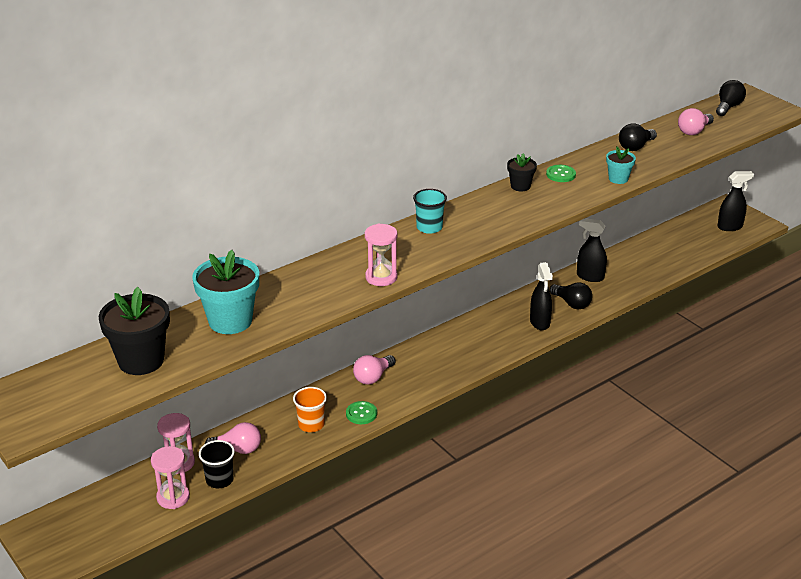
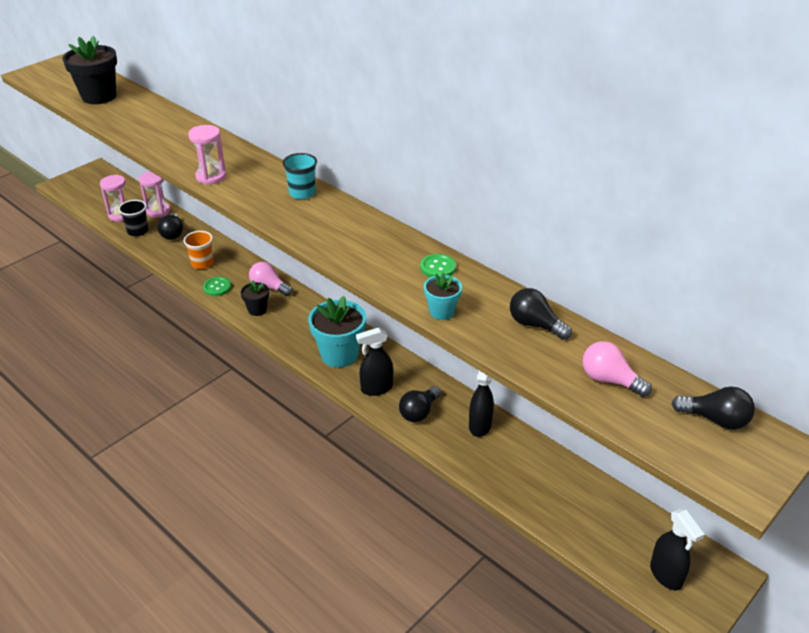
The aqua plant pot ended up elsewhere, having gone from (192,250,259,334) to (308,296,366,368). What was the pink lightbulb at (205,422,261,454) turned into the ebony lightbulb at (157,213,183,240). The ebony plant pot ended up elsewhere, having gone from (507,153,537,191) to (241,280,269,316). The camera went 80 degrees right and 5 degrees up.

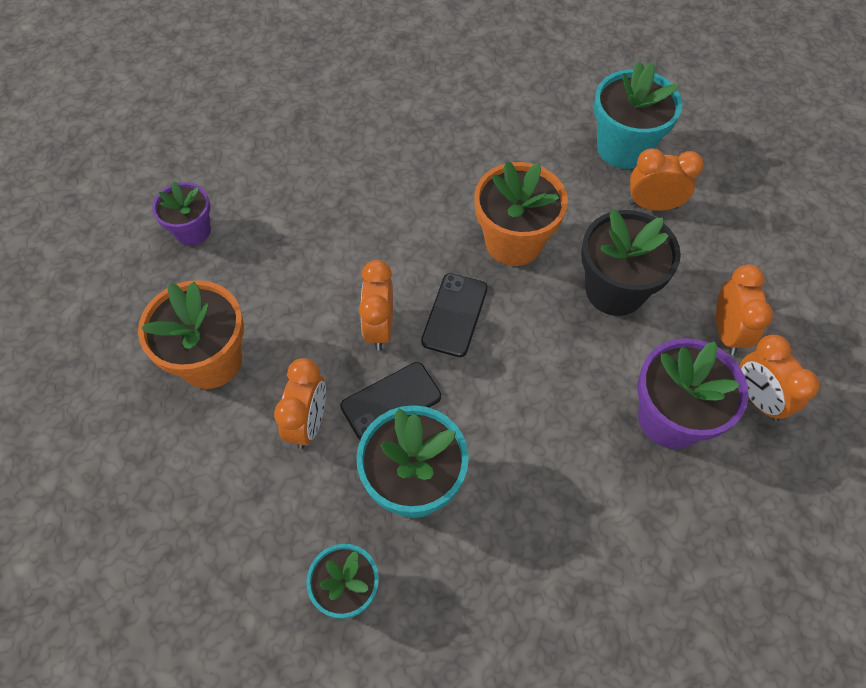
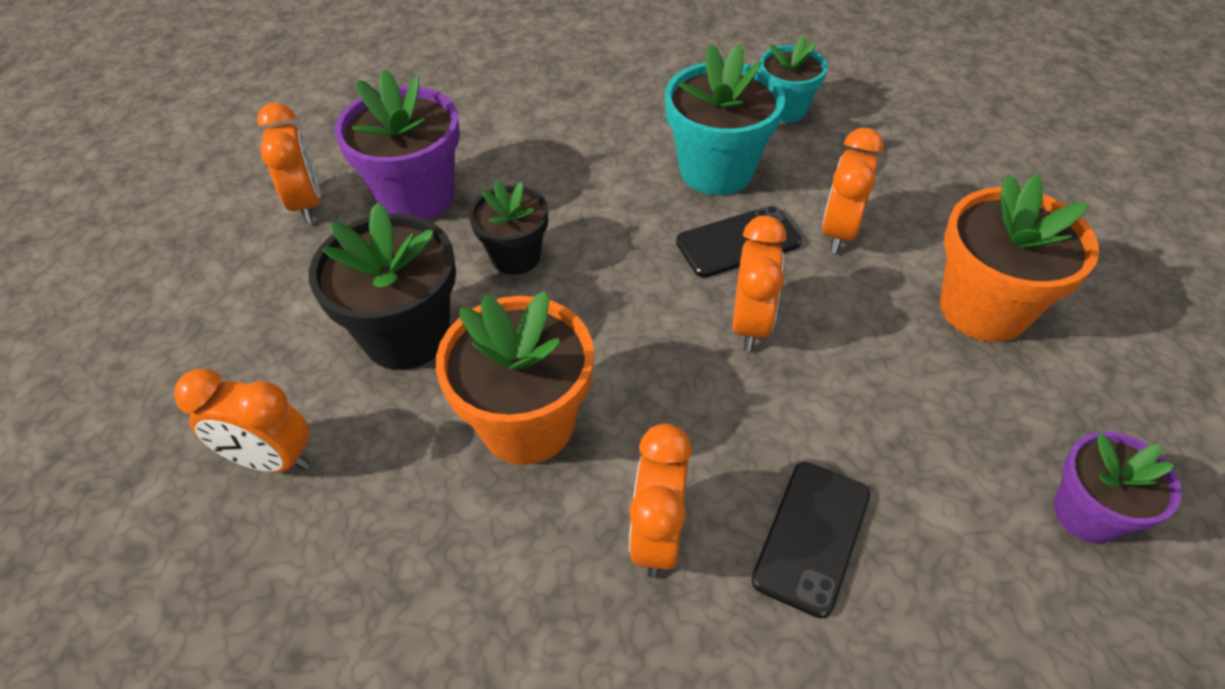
The ebony smartphone ended up elsewhere, having gone from (421,273,488,357) to (751,462,870,618). The second view lost the aqua plant pot at (594,61,682,169). The bright orange alarm clock ended up elsewhere, having gone from (716,264,773,355) to (629,424,692,578). The second view gained the ebony plant pot at (469,179,548,275). The camera went 170 degrees left and 10 degrees down.

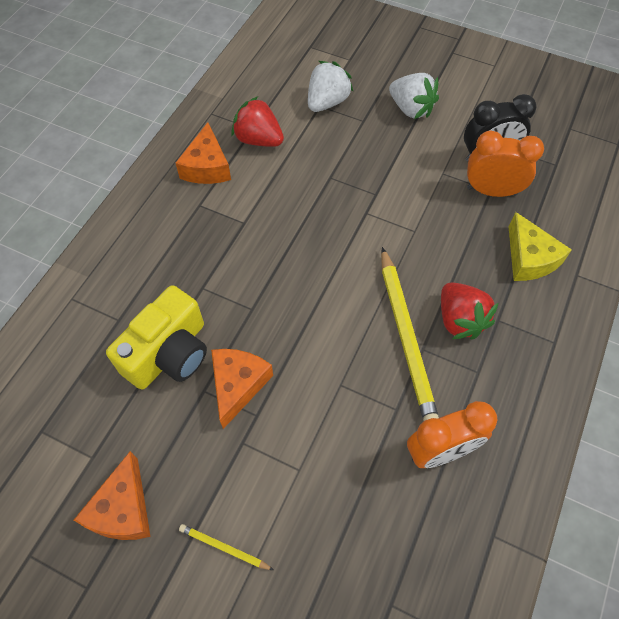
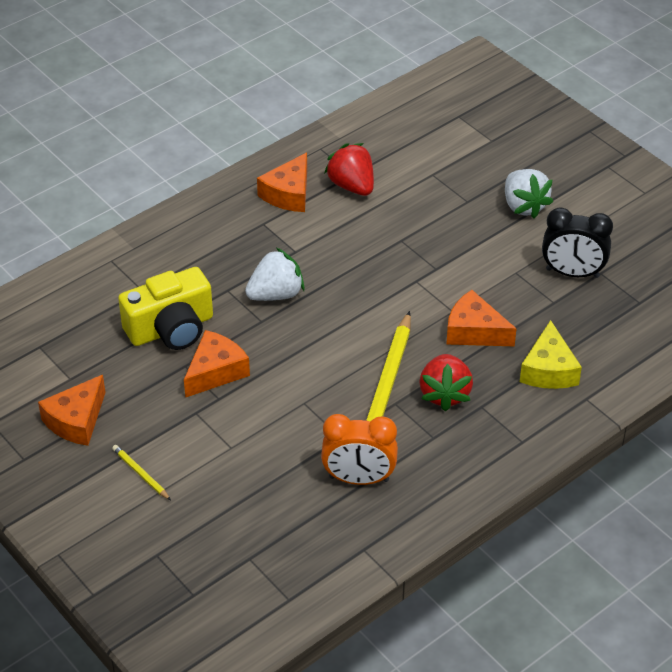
The pure white berry ended up elsewhere, having gone from (308,61,354,112) to (245,248,305,301). The second view lost the bright orange alarm clock at (467,131,544,197). The second view gained the bright orange cheese at (446,290,517,346). The camera went 25 degrees right and 15 degrees down.

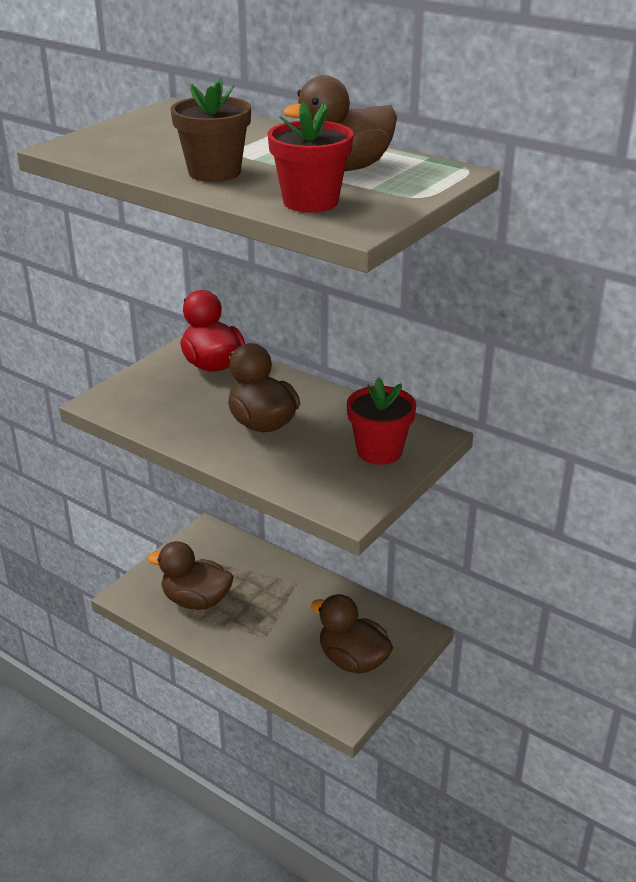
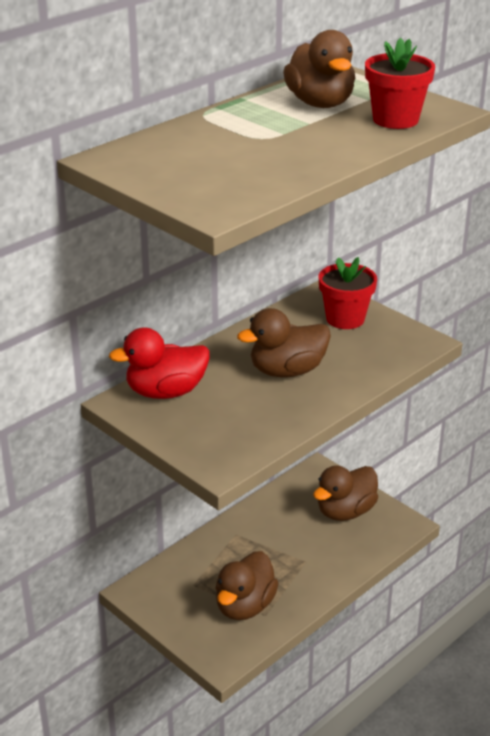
The second view lost the russet plant pot at (171,77,251,182). The camera went 80 degrees left and 0 degrees up.

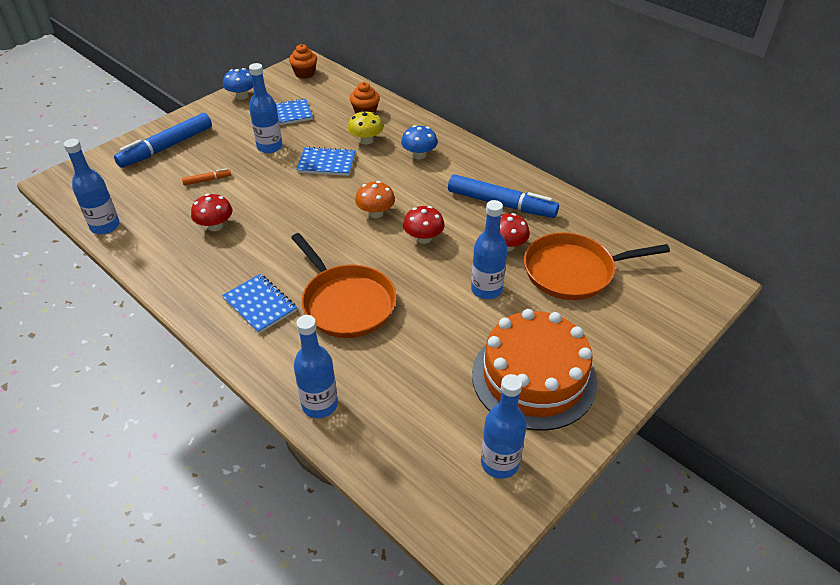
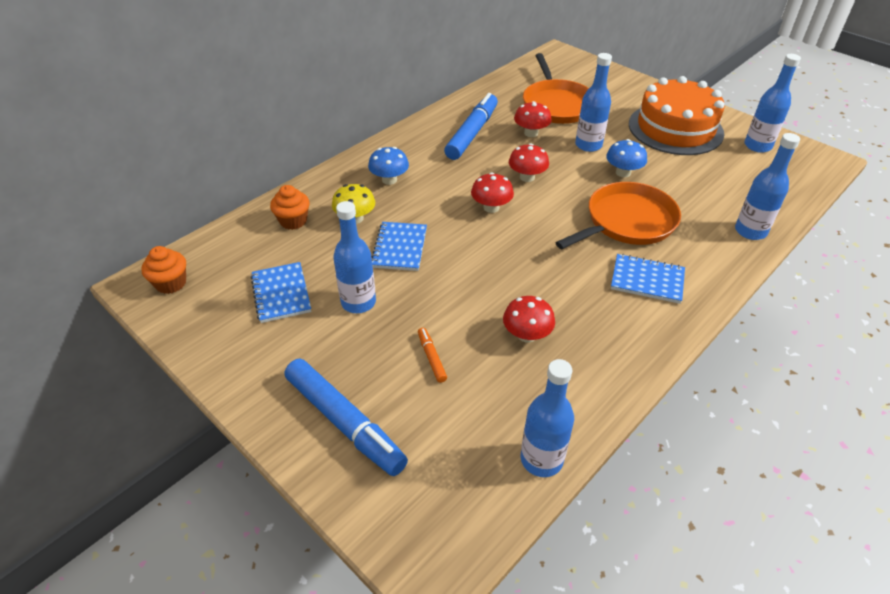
The royal blue notepad at (222,274,297,334) ended up facing another way, 60 degrees clockwise from before. The royal blue toadstool ended up elsewhere, having gone from (223,68,253,100) to (606,139,647,177). What was the bright orange toadstool at (355,181,395,218) turned into the red toadstool at (471,172,514,213). The camera went 90 degrees left and 0 degrees up.

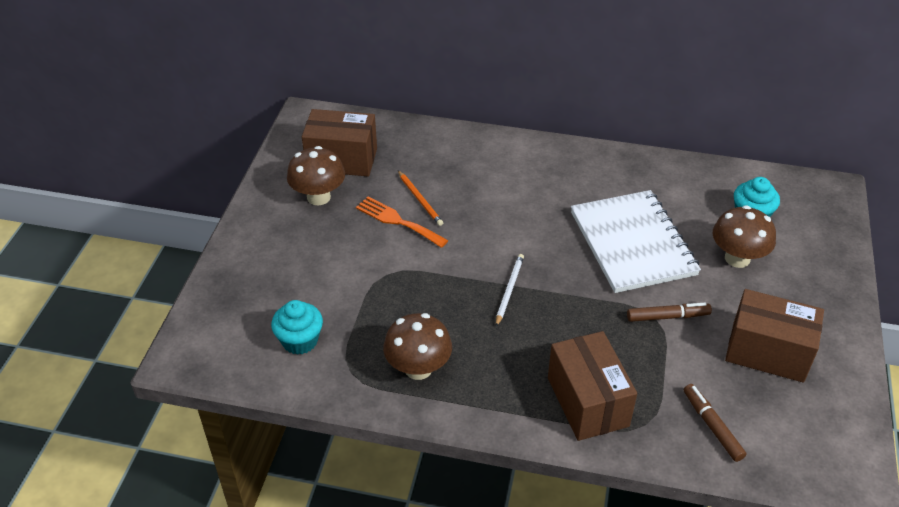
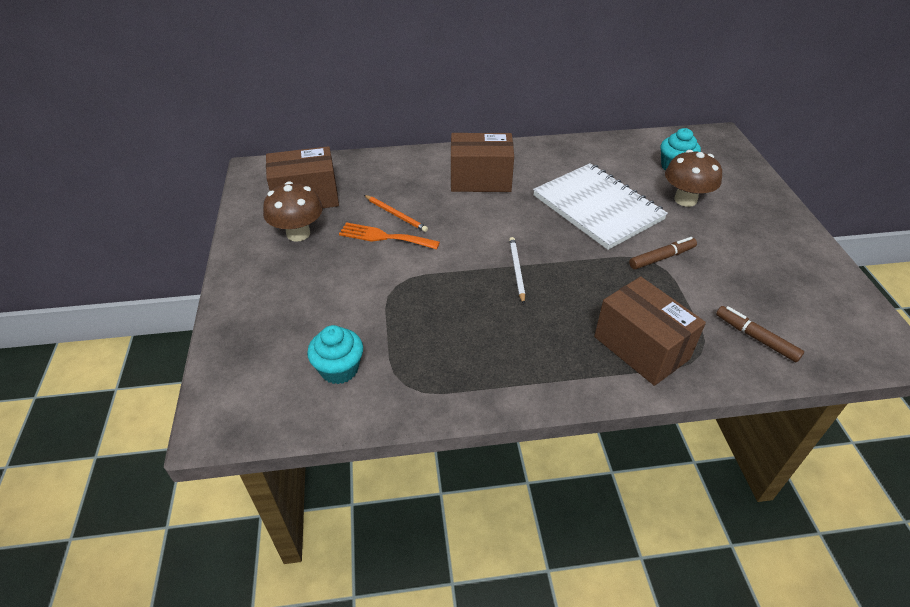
The second view lost the russet toadstool at (383,313,452,380). The russet package ended up elsewhere, having gone from (725,289,824,383) to (451,133,514,192). The camera went 20 degrees left and 0 degrees up.

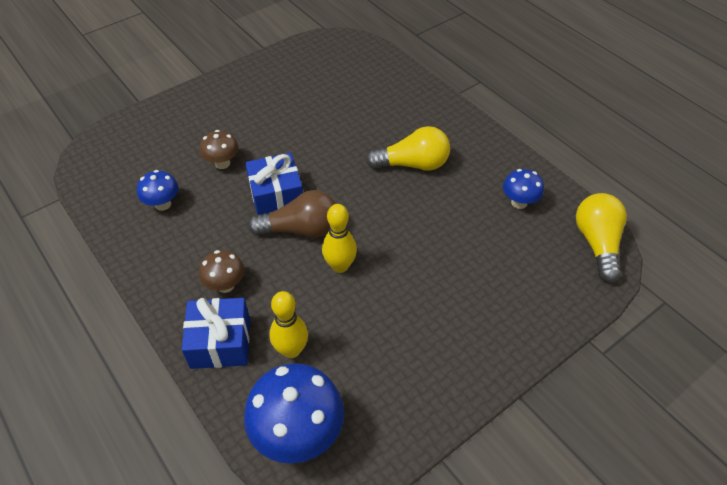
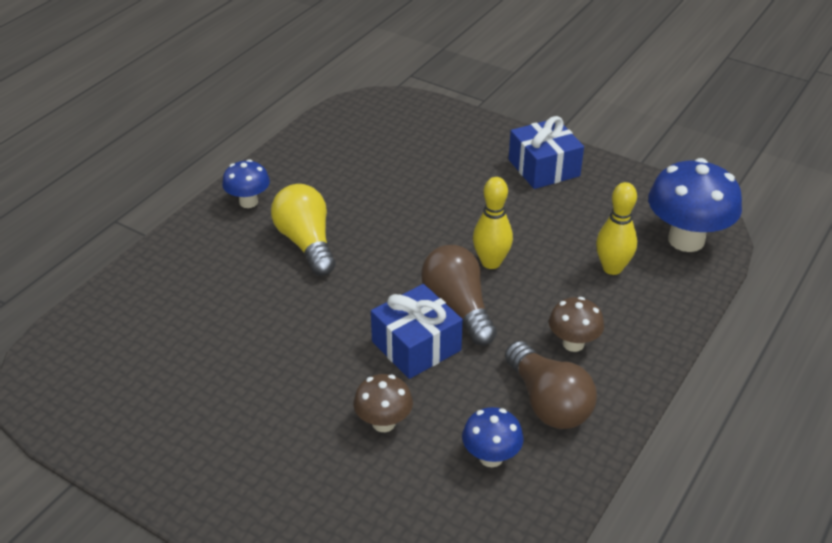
The royal blue gift ended up elsewhere, having gone from (181,298,250,369) to (509,116,584,189). The royal blue toadstool ended up elsewhere, having gone from (503,169,544,209) to (222,159,270,208). The second view lost the bright yellow lightbulb at (576,193,627,282). The second view gained the russet lightbulb at (505,341,597,429). The camera went 110 degrees left and 10 degrees down.

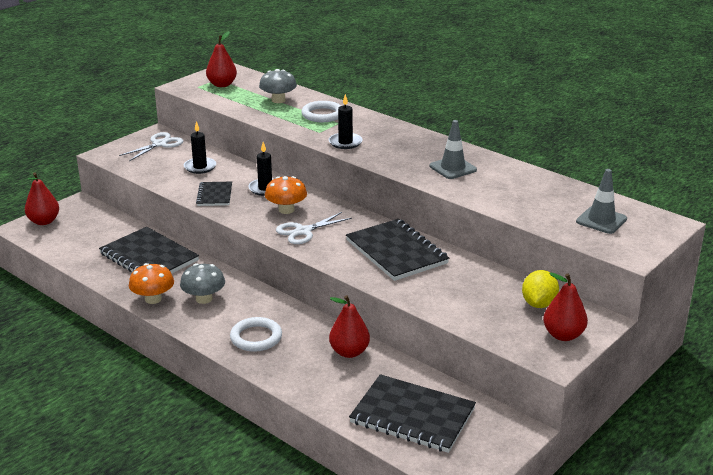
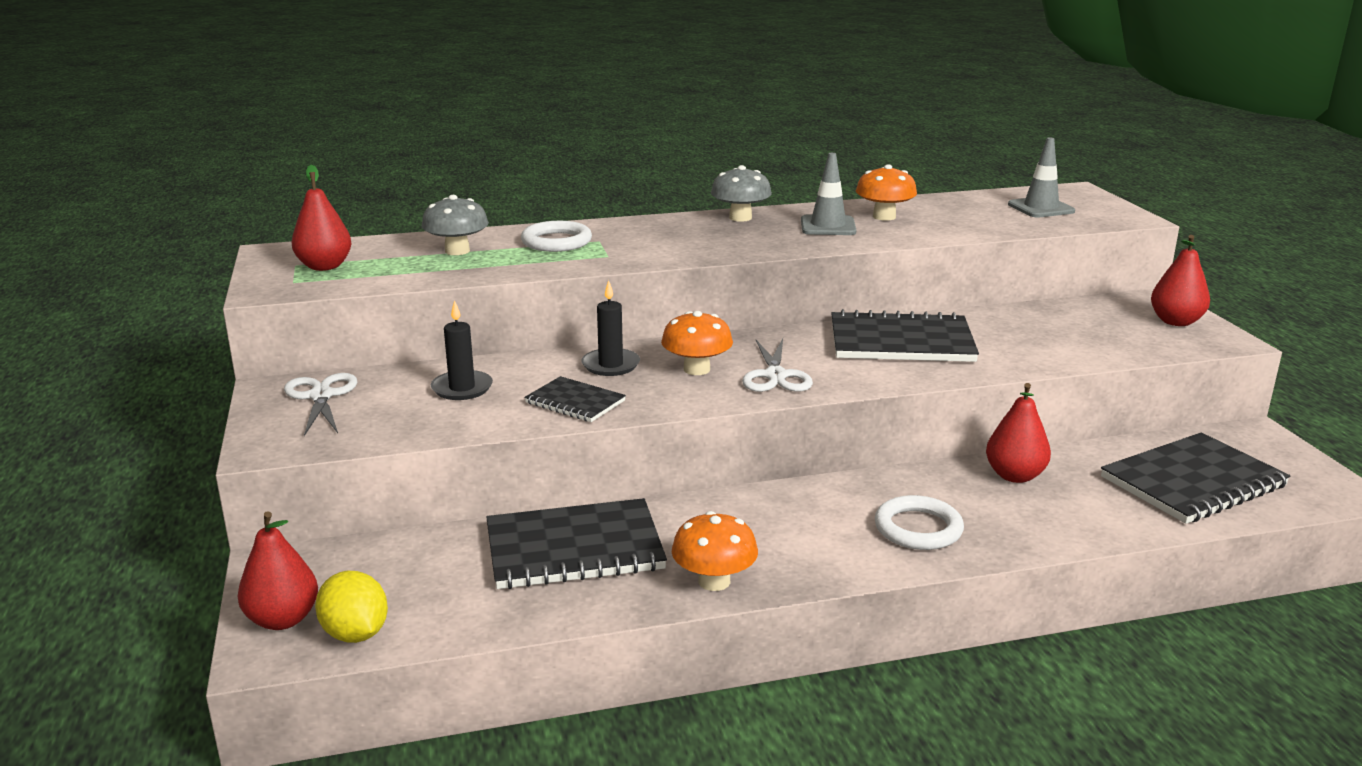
The gray toadstool ended up elsewhere, having gone from (180,263,225,304) to (711,165,772,222). The second view lost the ebony wax candle at (329,94,363,149). The bright yellow citrus fruit ended up elsewhere, having gone from (522,270,559,308) to (315,571,388,643). The second view gained the bright orange toadstool at (856,164,917,221). The camera went 55 degrees left and 5 degrees down.

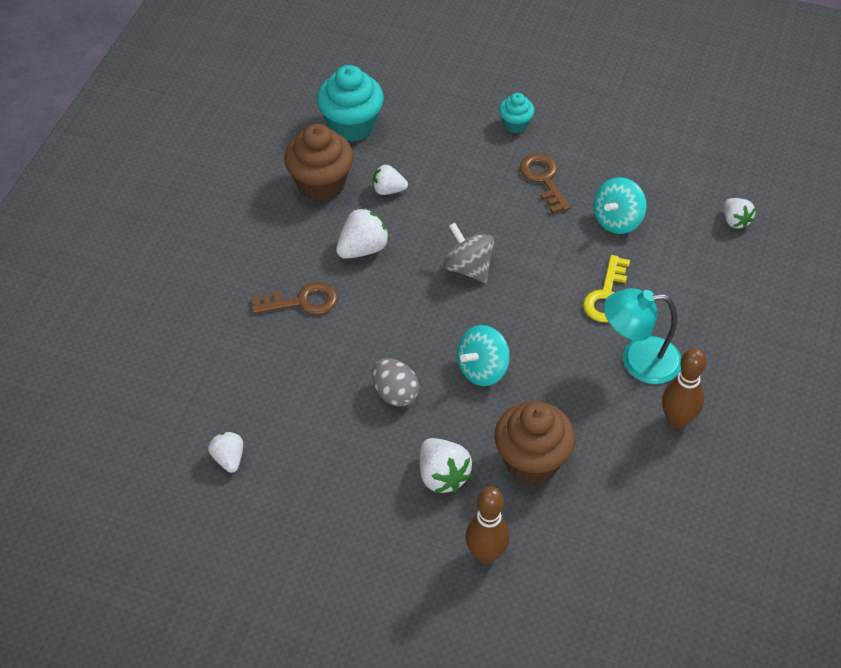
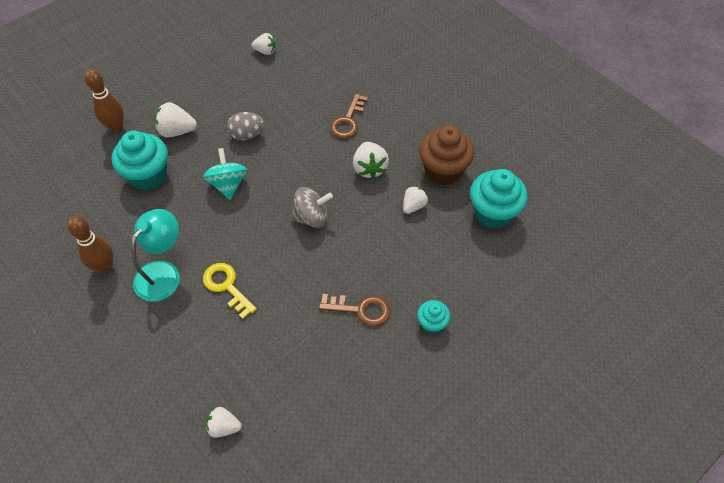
What was the russet cupcake at (494,401,575,484) turned into the aqua cupcake at (111,131,168,191). The second view lost the aqua toy top at (593,177,646,234). The camera went 120 degrees right and 5 degrees up.

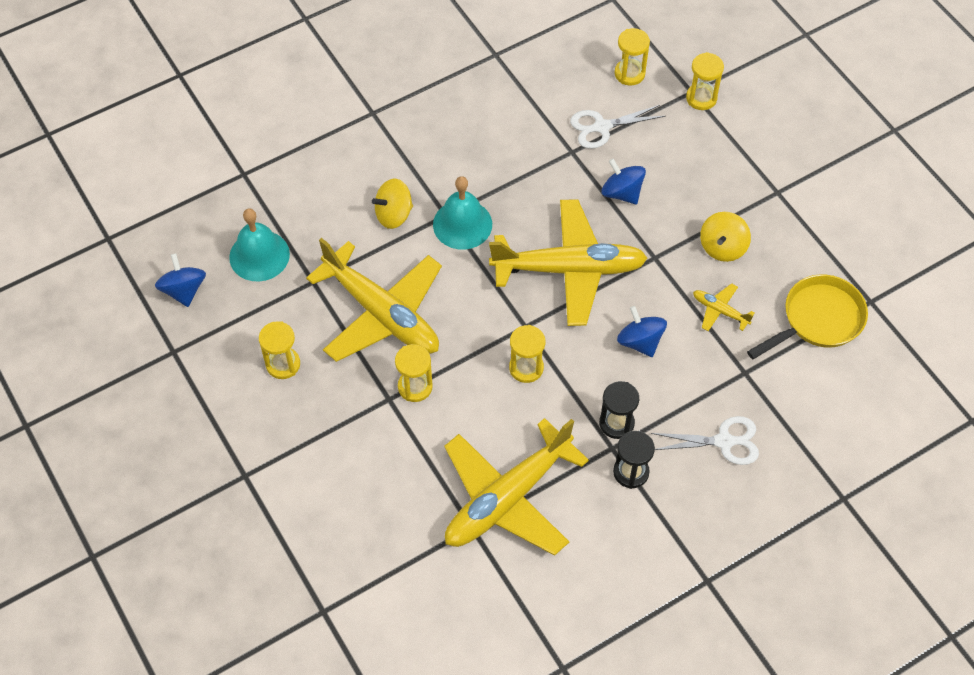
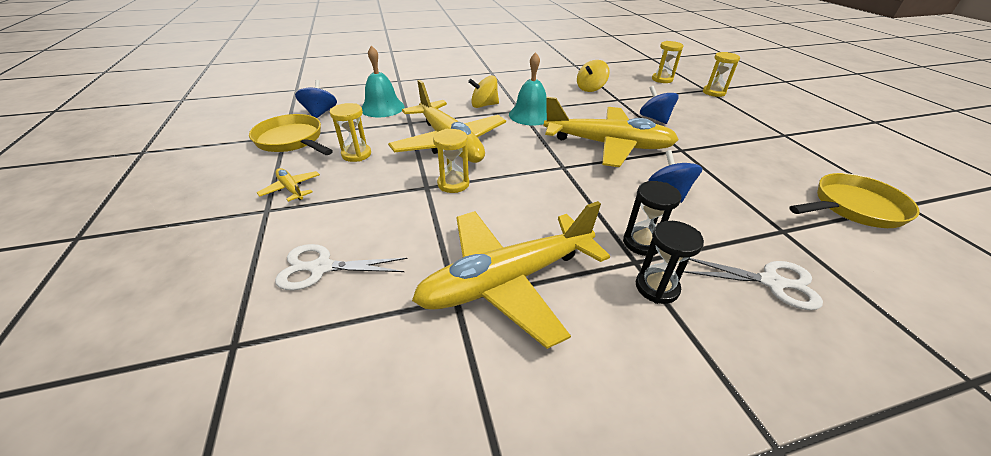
The second view lost the bright yellow sand timer at (509,325,545,383). The pure white scissors ended up elsewhere, having gone from (570,105,666,149) to (275,244,408,291). The bright yellow toy plane ended up elsewhere, having gone from (693,283,755,331) to (257,168,320,202). The bright yellow toy top ended up elsewhere, having gone from (700,212,751,262) to (577,60,610,92). The second view gained the bright yellow frying pan at (249,114,333,155). The camera went 15 degrees right and 20 degrees down.

